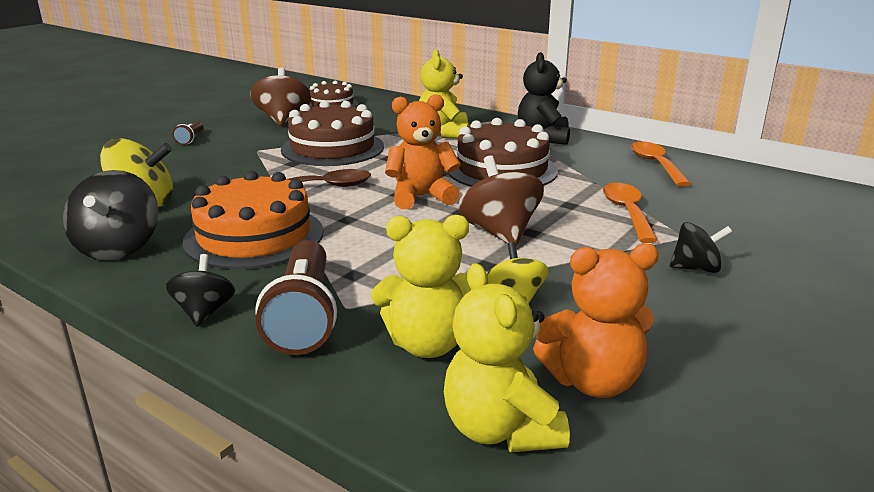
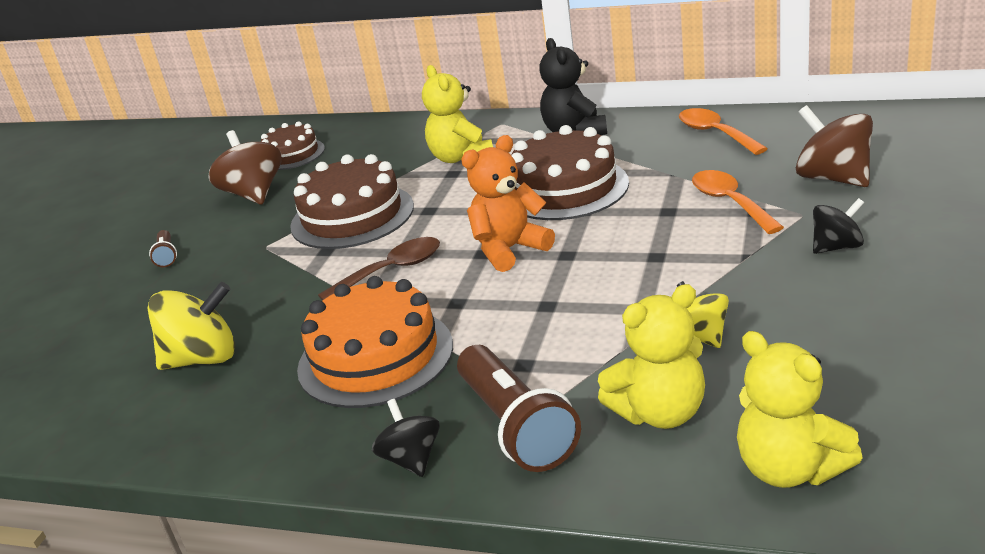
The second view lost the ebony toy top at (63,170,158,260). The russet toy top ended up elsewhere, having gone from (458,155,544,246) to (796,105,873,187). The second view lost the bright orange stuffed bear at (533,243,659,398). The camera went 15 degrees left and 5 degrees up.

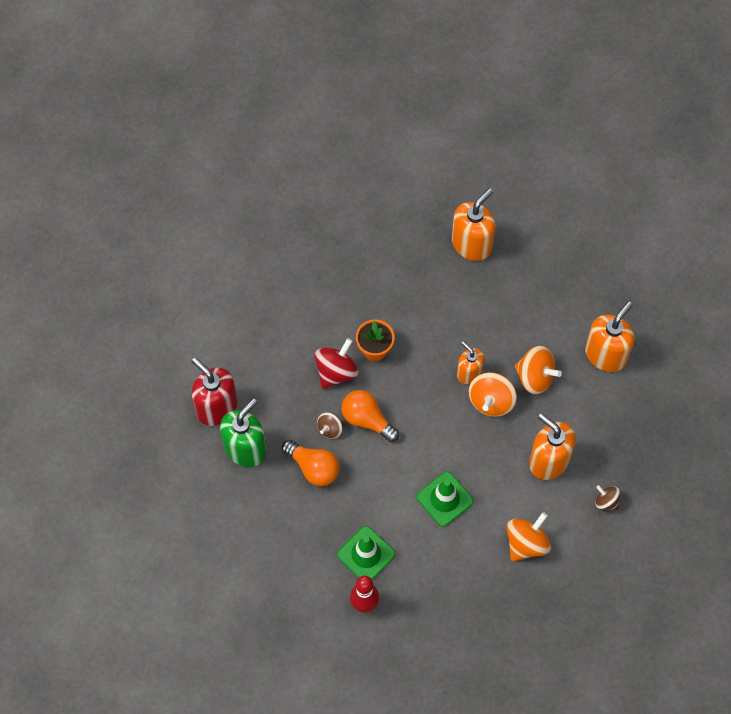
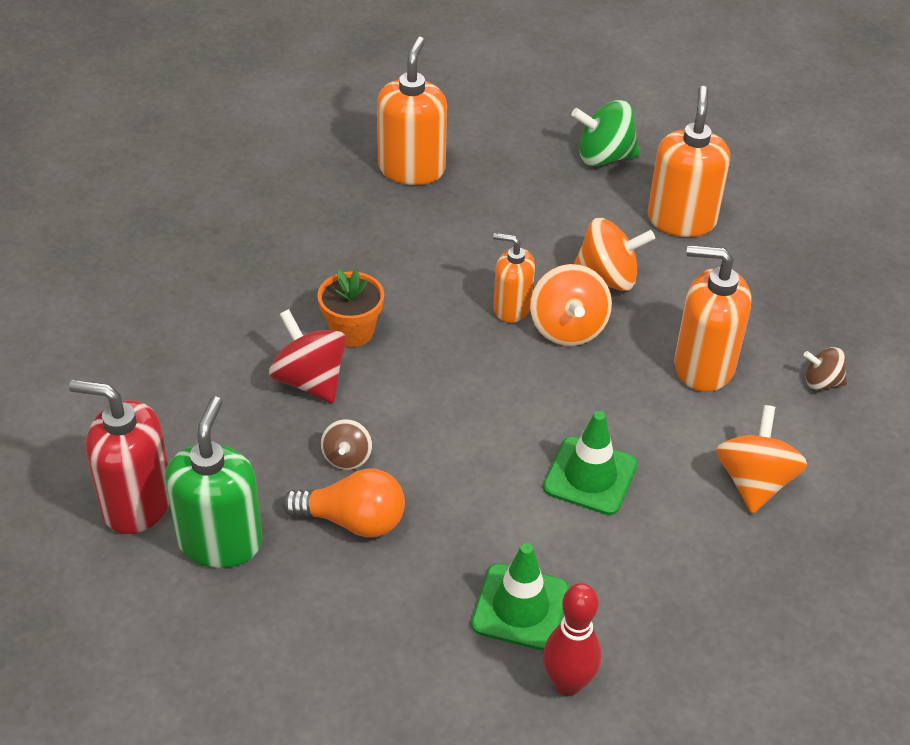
The red toy top at (314,338,359,389) ended up facing another way, 45 degrees counterclockwise from before. The second view lost the bright orange lightbulb at (342,390,399,442). The second view gained the leaf-green toy top at (571,100,640,166). The camera went 30 degrees left and 20 degrees down.

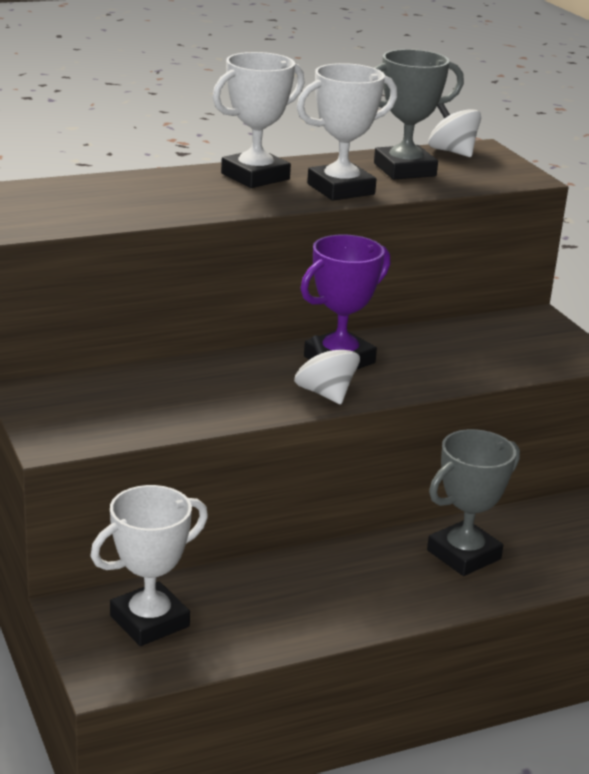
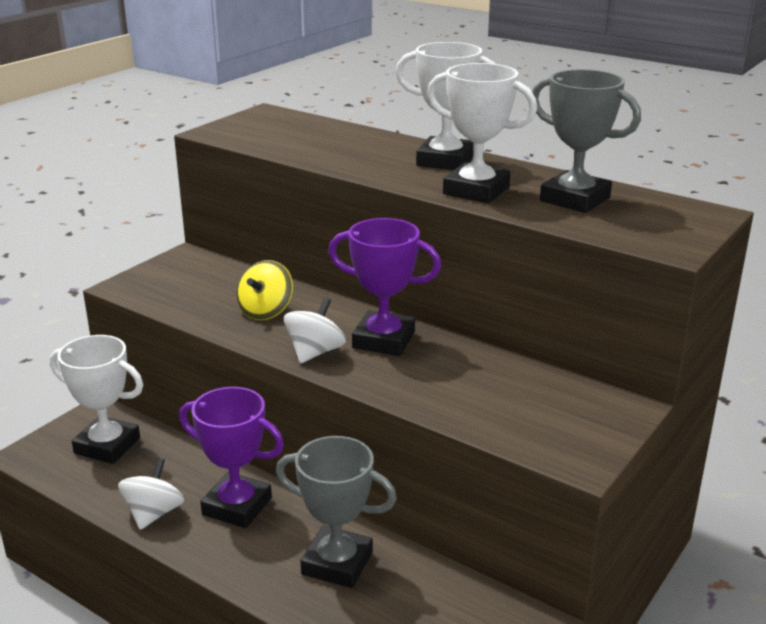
The pure white toy top ended up elsewhere, having gone from (428,104,481,157) to (118,458,184,530). The second view gained the royal purple trophy at (179,387,284,528). The second view gained the bright yellow toy top at (236,260,293,320). The camera went 60 degrees right and 0 degrees up.

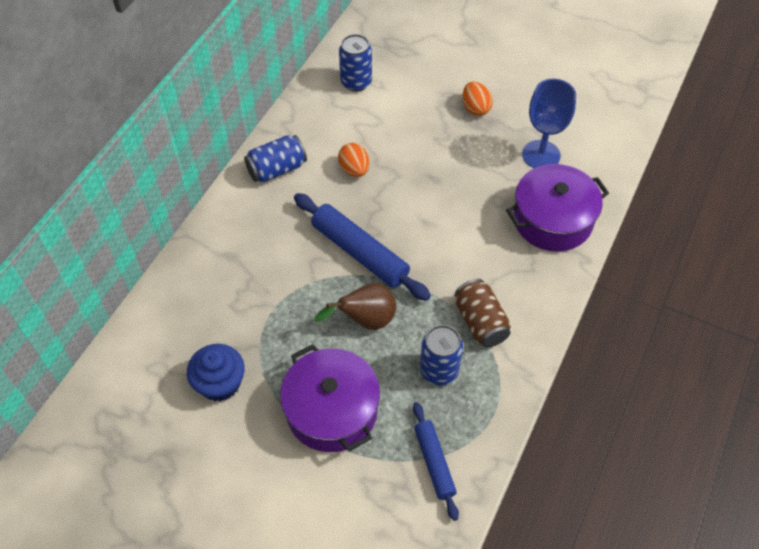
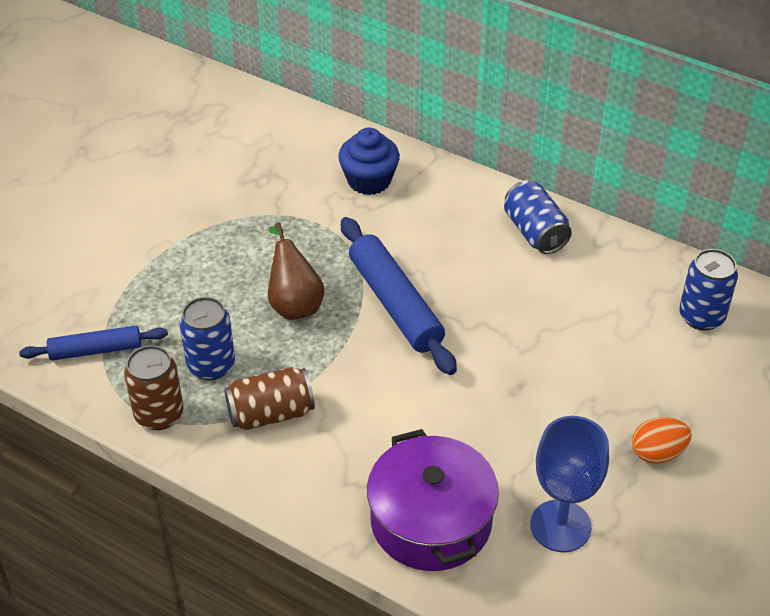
The royal blue cupcake ended up elsewhere, having gone from (187,344,245,401) to (338,127,400,195). The second view lost the royal purple cooking pot at (280,344,380,452). The royal blue pastry roller at (294,193,431,301) ended up facing another way, 75 degrees counterclockwise from before. The second view lost the bright orange toy egg at (338,143,369,177). The second view gained the russet soda can at (124,345,183,430). The camera went 95 degrees right and 10 degrees down.

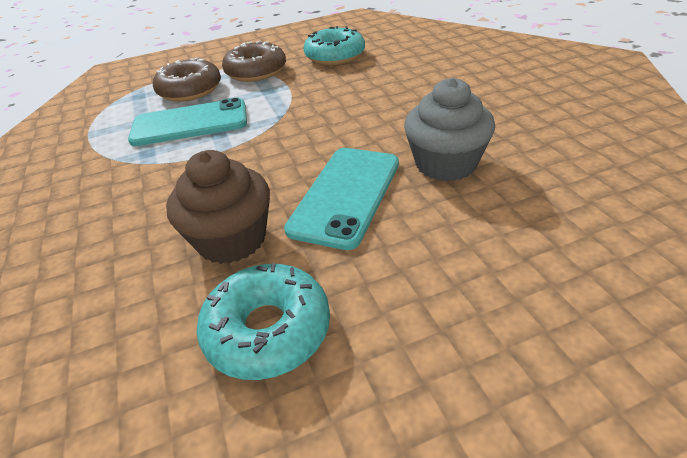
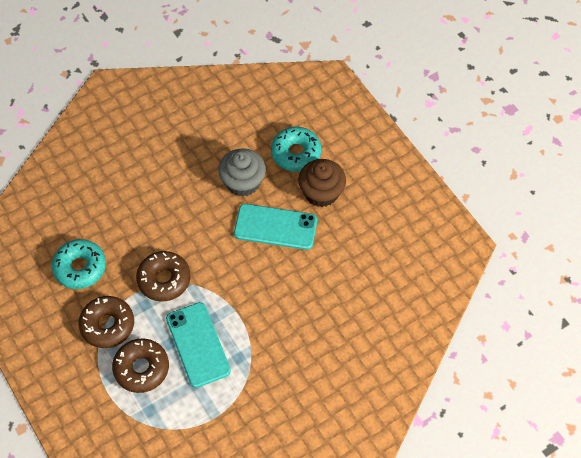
The russet cupcake ended up elsewhere, having gone from (166,150,270,264) to (298,159,346,207). The aqua glazed donut ended up elsewhere, having gone from (197,263,330,380) to (271,127,321,172). The second view gained the russet glazed donut at (136,251,191,302). The camera went 105 degrees left and 20 degrees up.

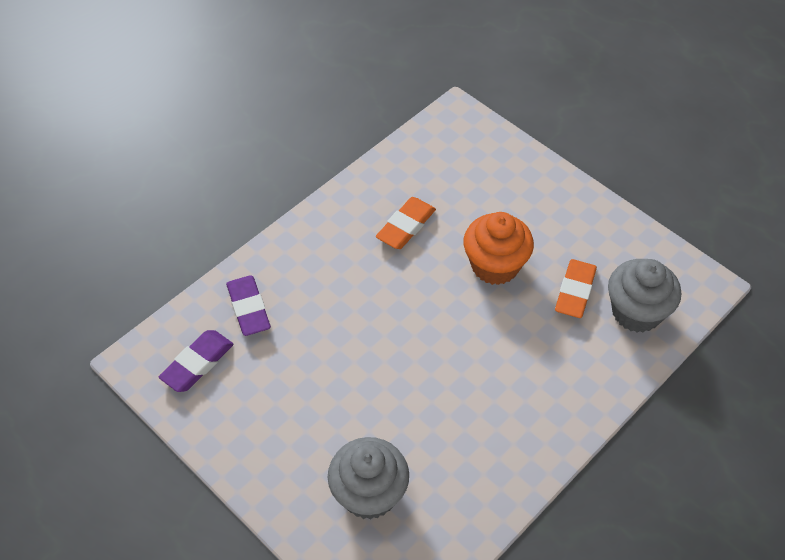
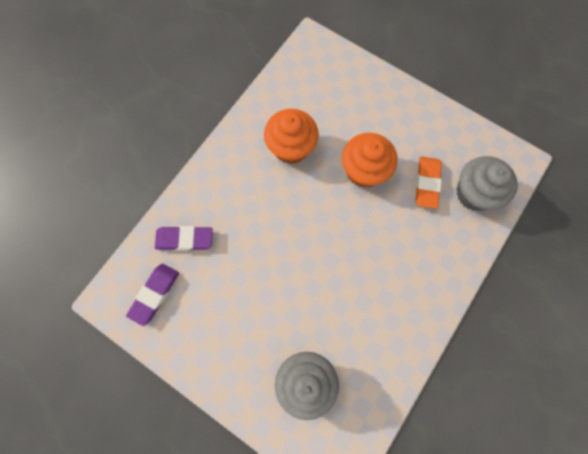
The royal purple pencil eraser at (226,275,271,336) ended up facing another way, 60 degrees counterclockwise from before. Where the bright orange pencil eraser stood at (376,197,436,249), the bright orange cupcake came to stand at (264,109,319,164). The camera went 10 degrees left and 20 degrees up.

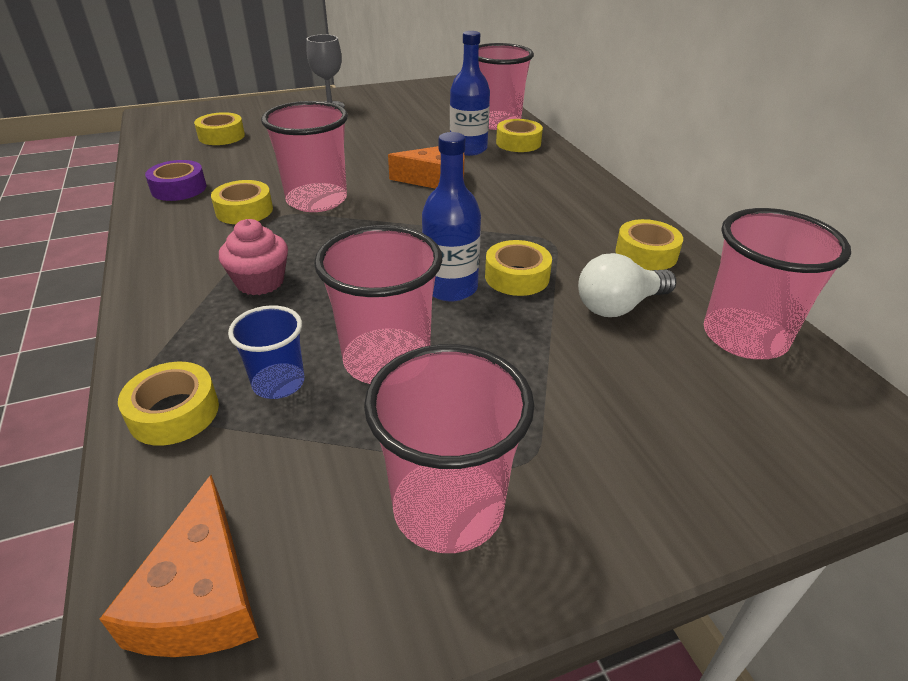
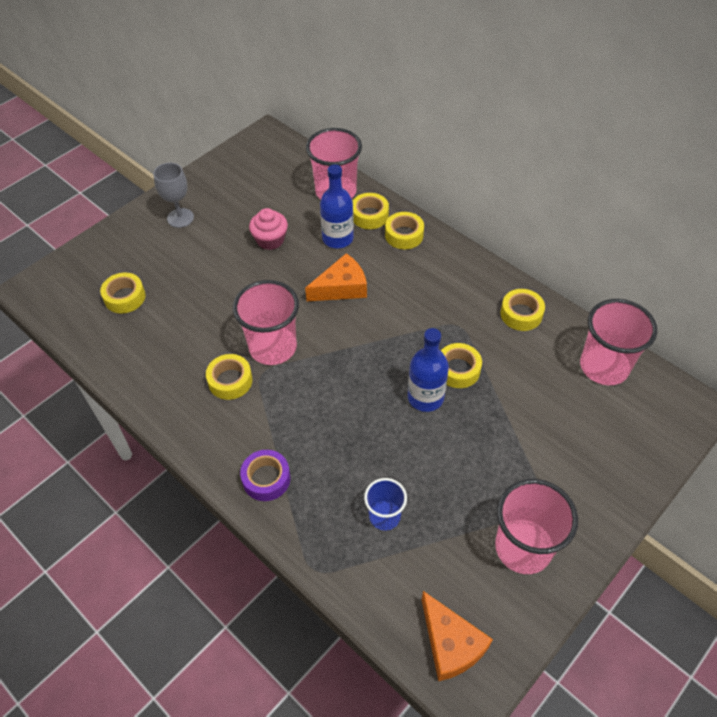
The bright yellow tape ended up elsewhere, having gone from (118,362,219,446) to (385,212,424,249). The royal purple tape ended up elsewhere, having gone from (145,160,206,201) to (240,450,290,501). The pink cupcake ended up elsewhere, having gone from (219,219,288,295) to (249,208,288,250). The second view lost the pink beaker at (314,225,442,384). The second view lost the pure white lightbulb at (578,253,676,317). The camera went 25 degrees left and 15 degrees up.

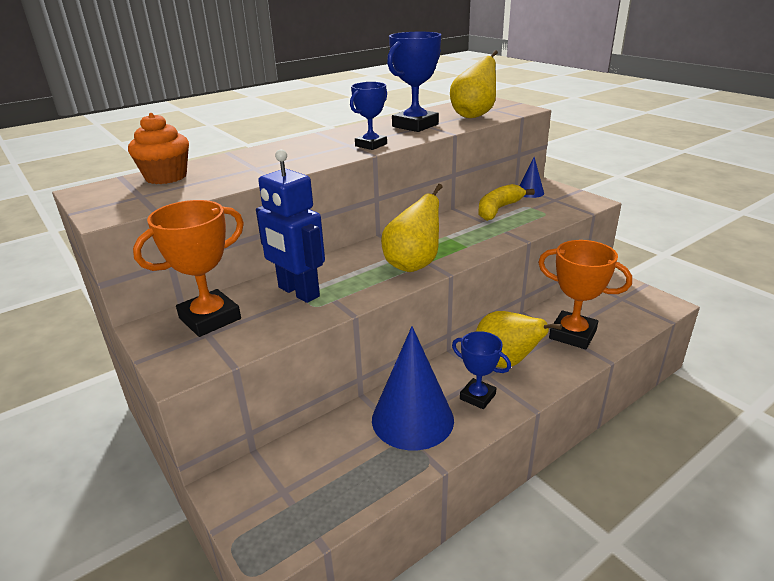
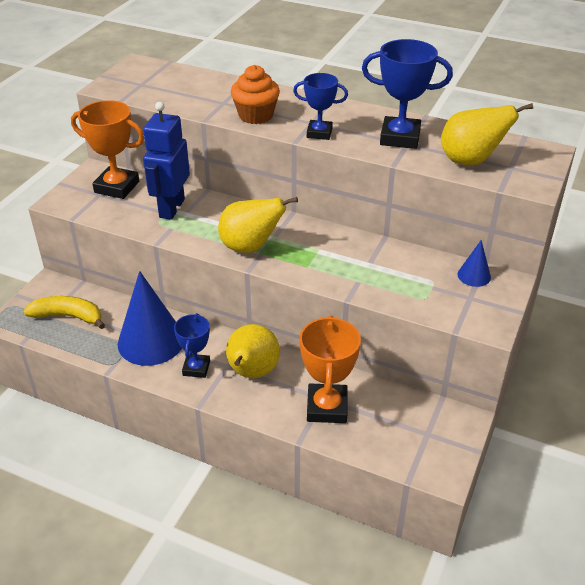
The bright orange cupcake ended up elsewhere, having gone from (128,113,189,184) to (231,65,280,124). The bright yellow toy banana ended up elsewhere, having gone from (478,184,535,221) to (23,296,105,329). The camera went 60 degrees right and 10 degrees up.

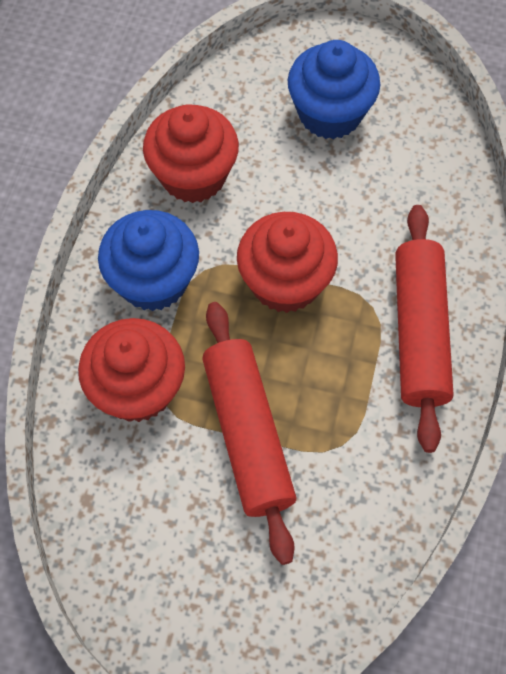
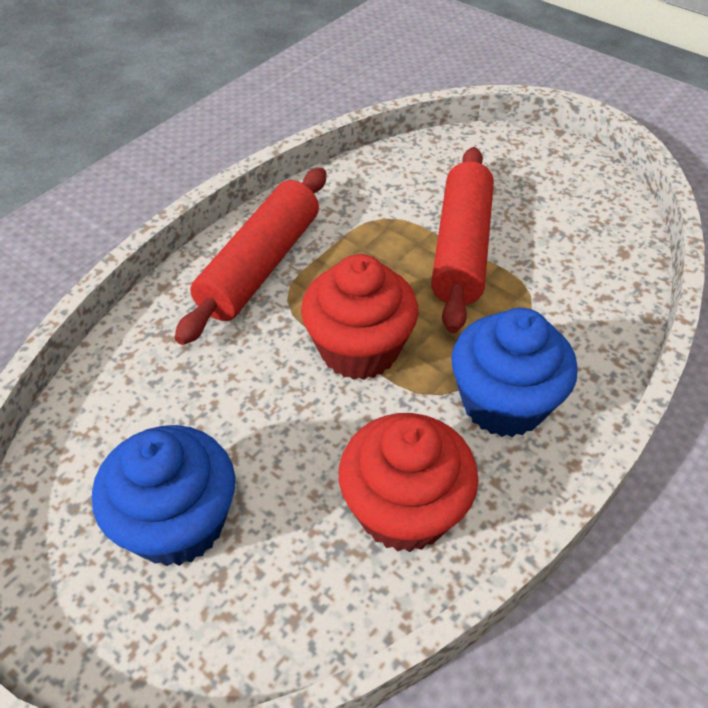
The second view lost the red cupcake at (78,318,185,422). The camera went 155 degrees left and 15 degrees down.

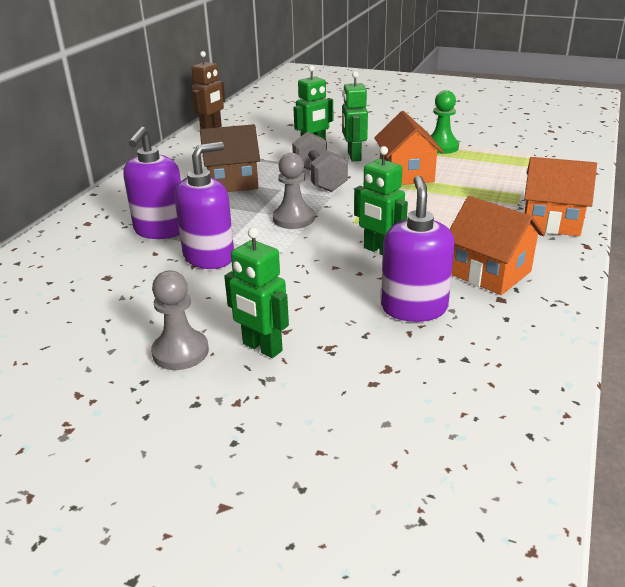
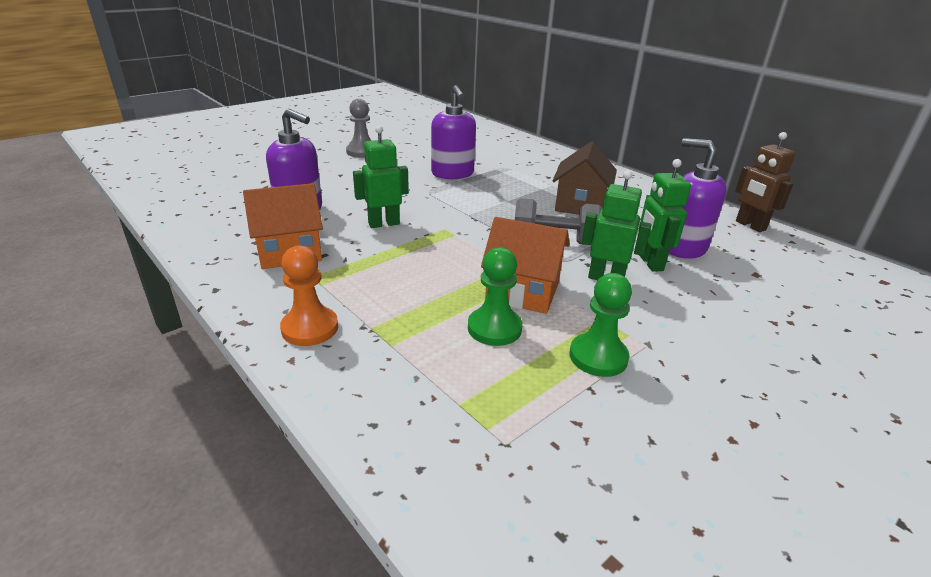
The royal purple soap pump ended up elsewhere, having gone from (123,127,181,239) to (669,138,727,259). The second view lost the leaf-green toy robot at (224,228,289,358). The second view lost the gray pawn at (273,153,314,229). Where the bright orange toy house stood at (524,157,597,236), the bright orange pawn came to stand at (280,245,338,346). The second view gained the leaf-green pawn at (468,247,523,346). The camera went 115 degrees right and 0 degrees up.

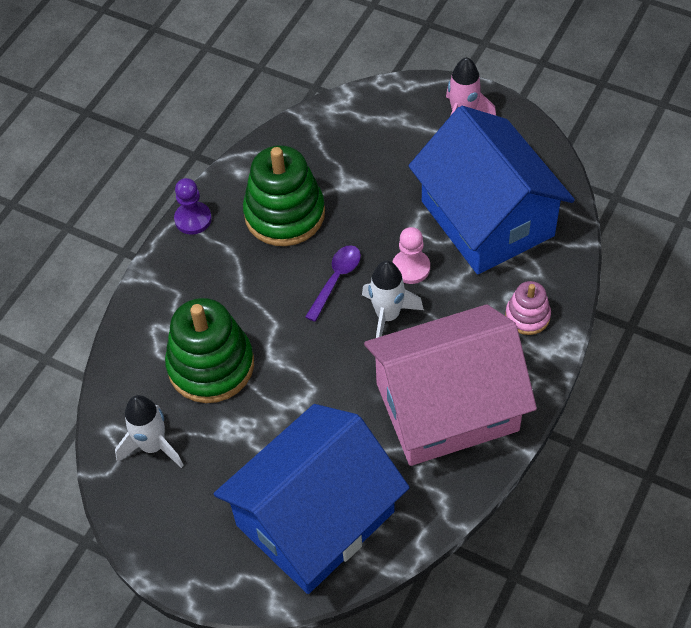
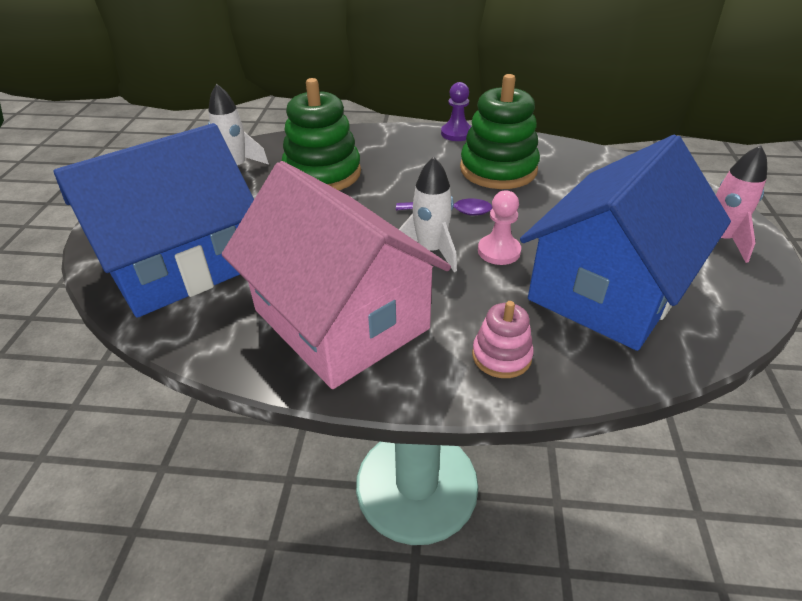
The royal blue toy house at (214,404,410,594) ended up facing another way, 60 degrees counterclockwise from before. The camera went 65 degrees right and 15 degrees down.

